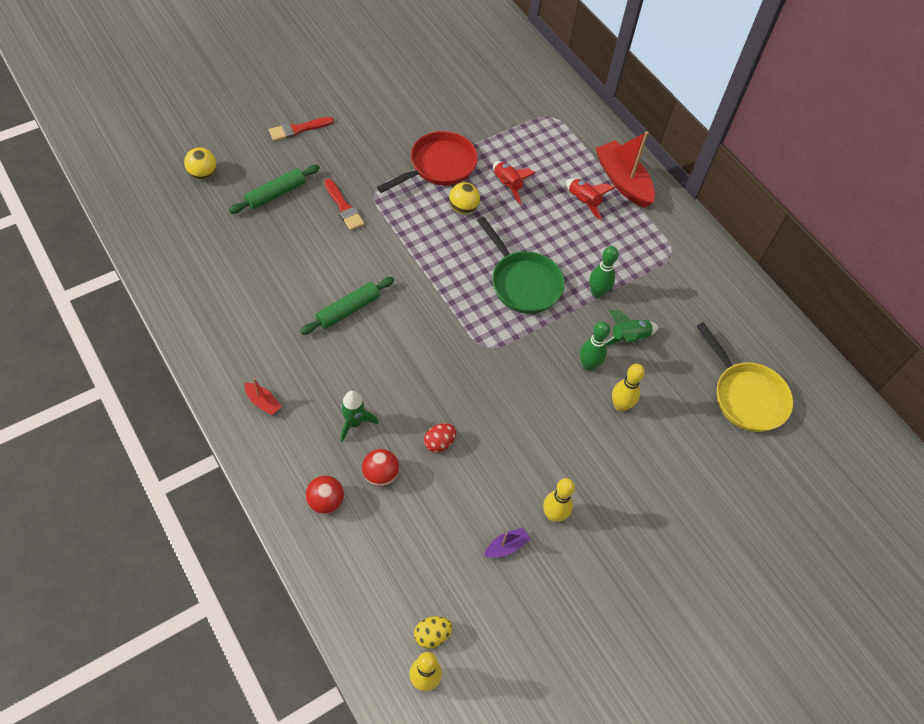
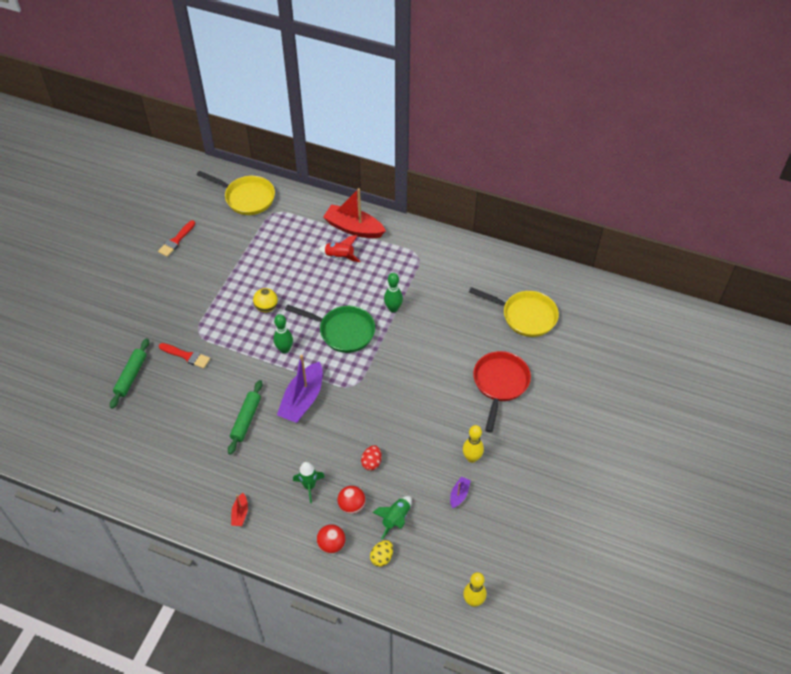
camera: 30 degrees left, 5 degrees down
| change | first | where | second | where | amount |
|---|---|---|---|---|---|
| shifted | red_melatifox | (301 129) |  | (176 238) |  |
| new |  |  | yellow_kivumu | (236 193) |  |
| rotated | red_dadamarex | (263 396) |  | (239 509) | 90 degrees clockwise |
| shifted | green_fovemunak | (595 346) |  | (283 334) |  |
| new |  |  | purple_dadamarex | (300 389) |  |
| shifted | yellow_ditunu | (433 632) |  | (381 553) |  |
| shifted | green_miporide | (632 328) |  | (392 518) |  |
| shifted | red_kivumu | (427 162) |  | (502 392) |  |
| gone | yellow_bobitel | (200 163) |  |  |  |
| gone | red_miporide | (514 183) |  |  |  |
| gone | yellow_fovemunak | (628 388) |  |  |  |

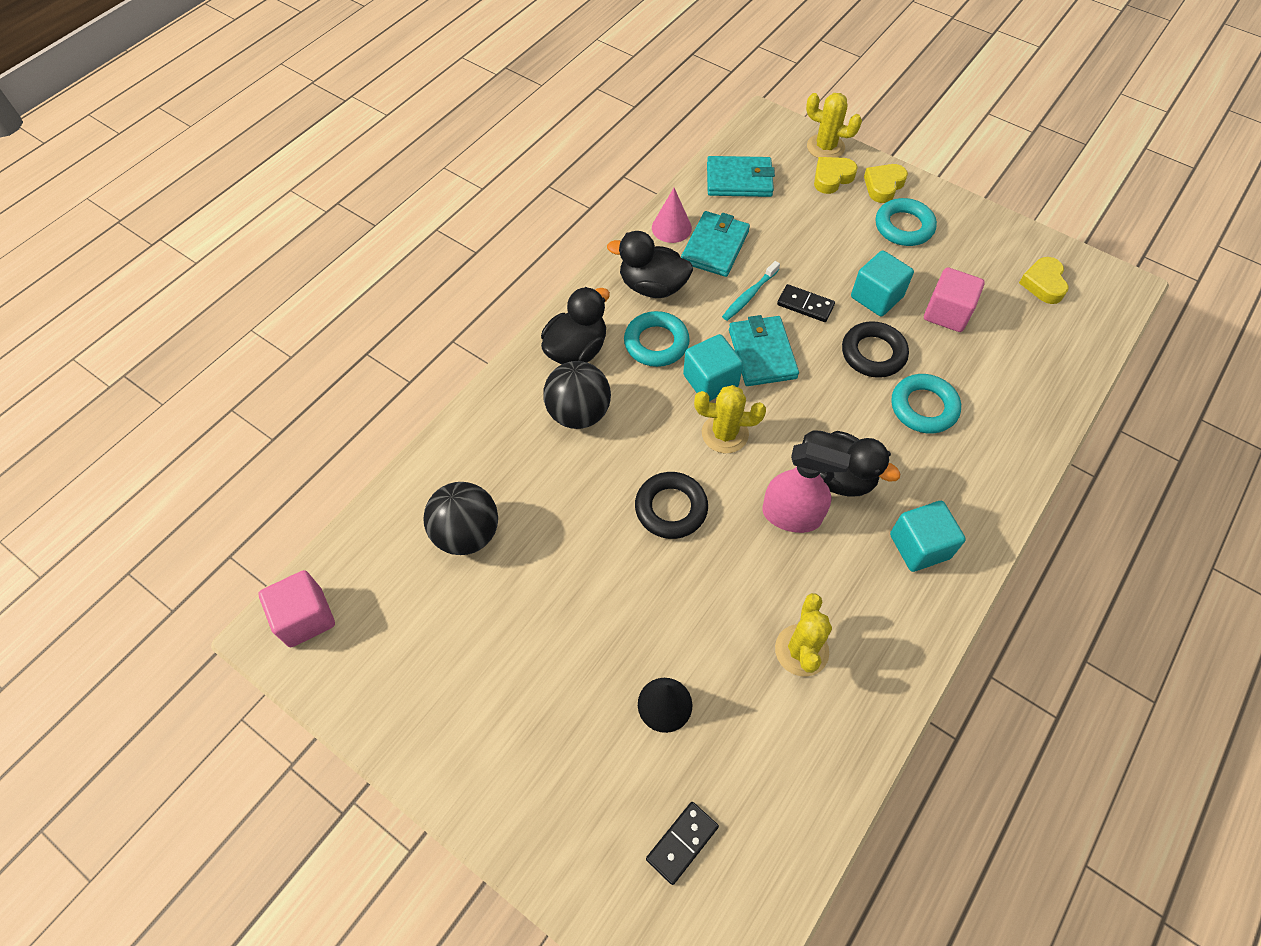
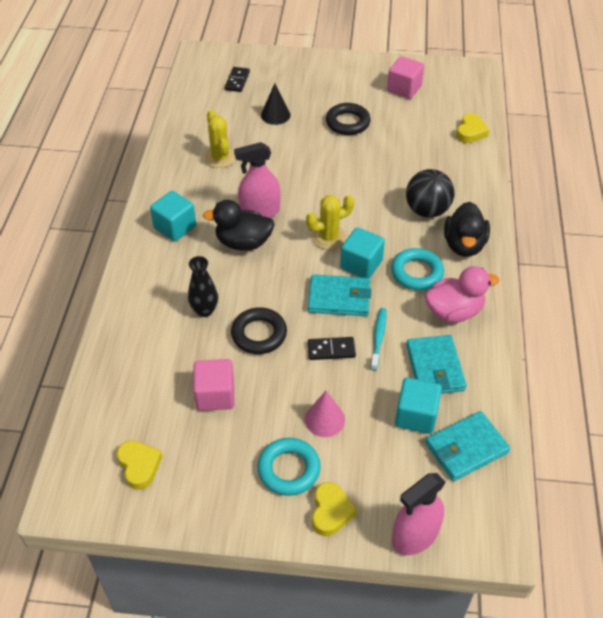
camera: 150 degrees right, 10 degrees down
| change | first | where | second | where | amount |
|---|---|---|---|---|---|
| swapped | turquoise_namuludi | (926 404) | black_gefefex | (203 286) |  |
| shifted | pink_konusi | (672 215) |  | (325 413) |  |
| rotated | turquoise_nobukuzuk | (764 350) |  | (340 295) | 45 degrees counterclockwise |
| shifted | black_namuludi | (671 505) |  | (348 119) |  |
| shifted | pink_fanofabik | (296 608) |  | (405 77) |  |
| swapped | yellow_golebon | (834 125) | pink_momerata | (419 514) |  |
| shifted | turquoise_fanofabik | (882 283) |  | (418 405) |  |
| repainted | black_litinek | (650 264) | pink_litinek | (462 294) |  |
| shifted | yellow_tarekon | (836 175) |  | (472 128) |  |
| gone | black_bobitel | (460 518) |  |  |  |

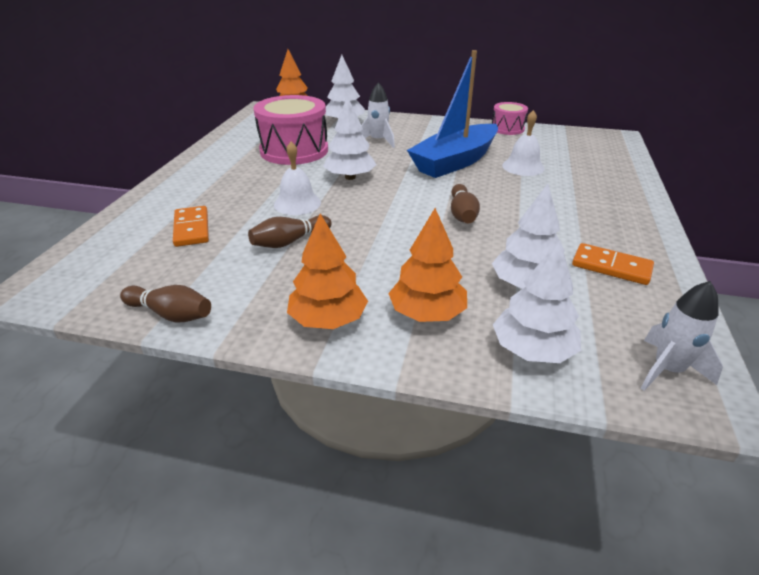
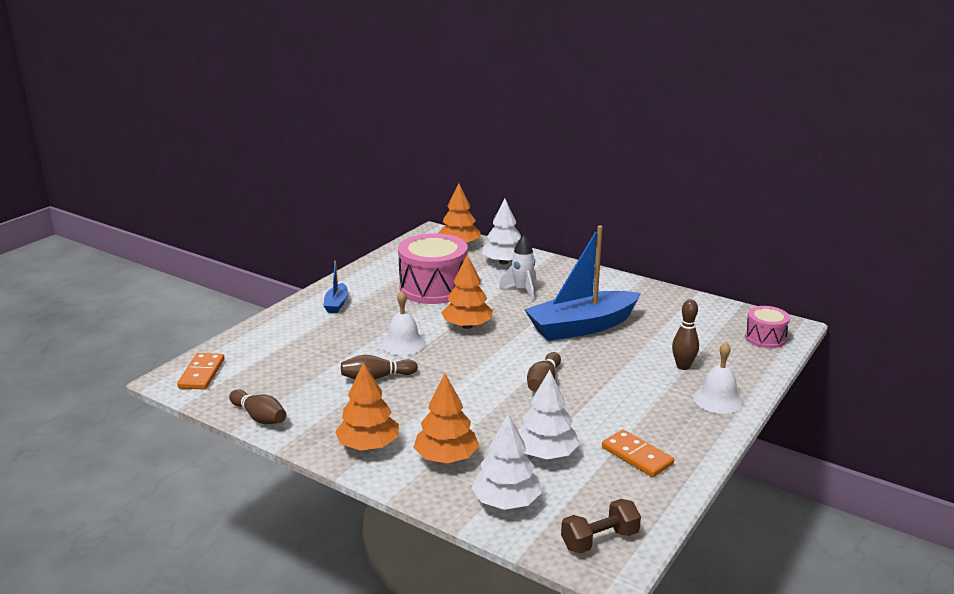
camera: 20 degrees right, 10 degrees down
| change | first | where | second | where | amount |
|---|---|---|---|---|---|
| shifted | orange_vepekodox | (191 226) |  | (201 371) |  |
| new |  |  | blue_dadamarex | (335 287) |  |
| repainted | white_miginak | (350 138) | orange_miginak | (467 292) |  |
| swapped | white_miporide | (682 336) | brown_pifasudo | (601 526) |  |
| new |  |  | brown_fovemunak | (685 334) |  |
| shifted | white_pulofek | (523 143) |  | (718 378) |  |
| shifted | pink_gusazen | (510 118) |  | (767 327) |  |

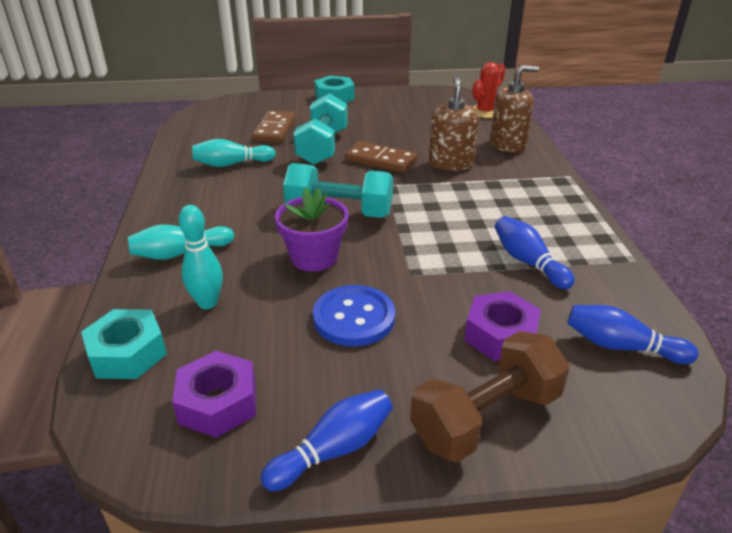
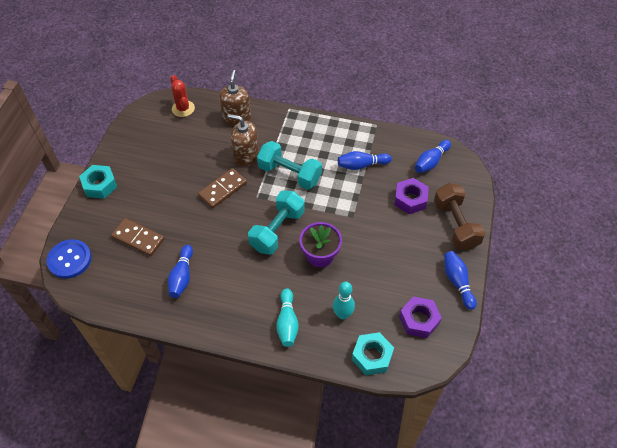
camera: 70 degrees left, 20 degrees up
| change | first | where | second | where | amount |
|---|---|---|---|---|---|
| shifted | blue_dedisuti | (354 315) |  | (69 259) |  |
| repainted | turquoise_fovemunak | (234 153) | blue_fovemunak | (180 271) |  |
| shifted | turquoise_pifasudo | (320 129) |  | (289 165) |  |

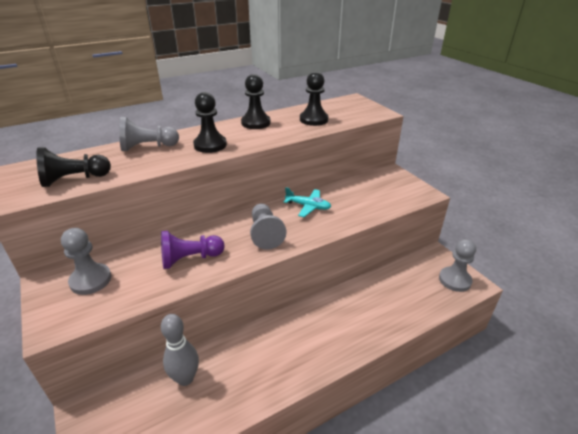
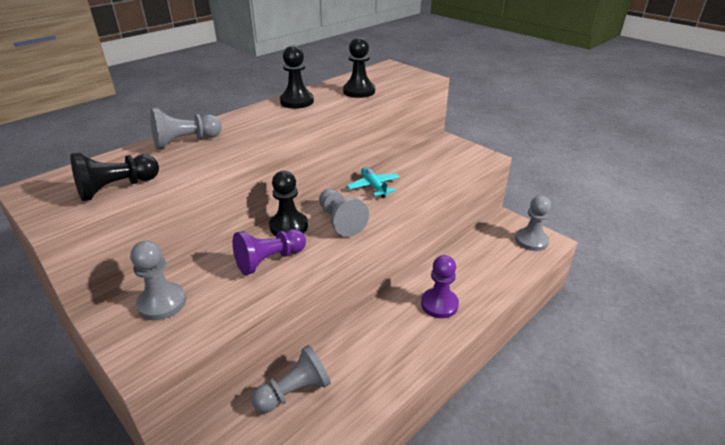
camera: 15 degrees left, 0 degrees up
| change | first | where | second | where | amount |
|---|---|---|---|---|---|
| swapped | grey_fovemunak | (180 350) | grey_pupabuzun | (291 379) |  |
| shifted | black_pupabuzun | (210 122) |  | (288 203) |  |
| rotated | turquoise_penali | (307 202) |  | (373 182) | 120 degrees counterclockwise |
| new |  |  | purple_pupabuzun | (440 286) |  |

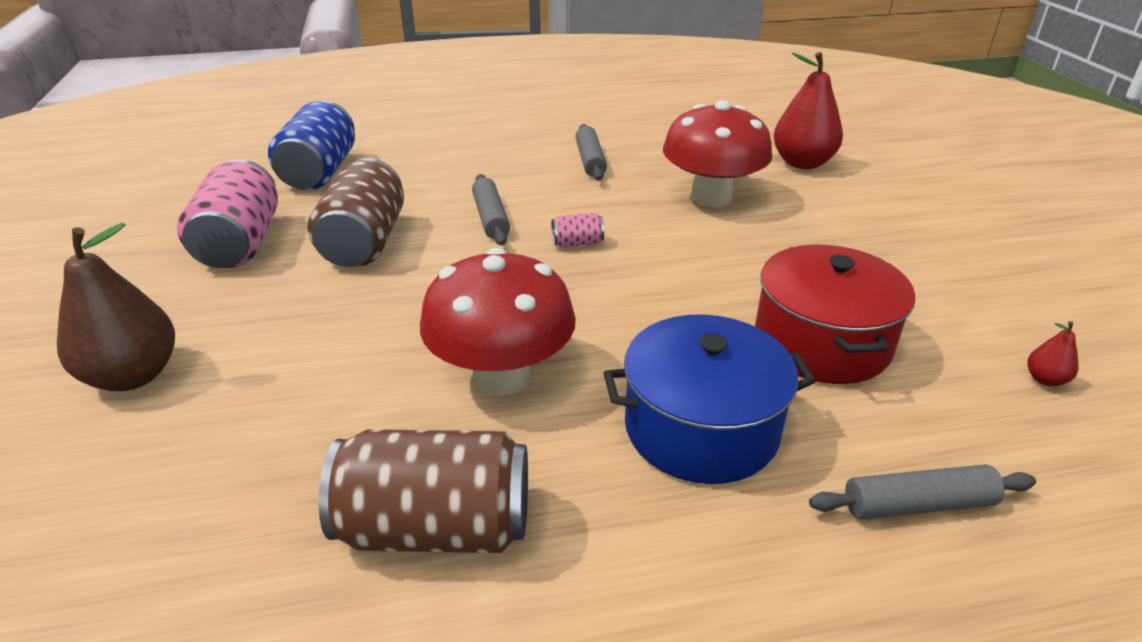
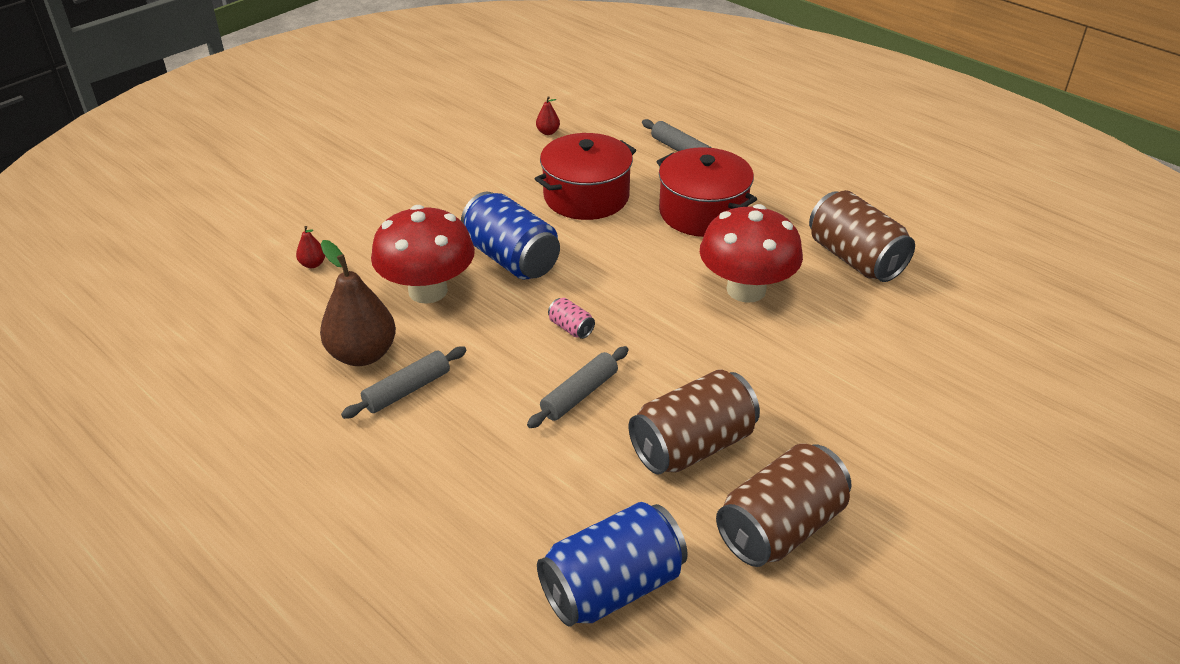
camera: 125 degrees left, 5 degrees up
| change | first | where | second | where | amount |
|---|---|---|---|---|---|
| scaled | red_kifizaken | (808 110) |  | (310 247) | x0.43 |
| shifted | brown_kifizaken | (116 307) |  | (358 303) |  |
| new |  |  | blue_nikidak | (510 235) |  |
| repainted | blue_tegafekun | (710 399) | red_tegafekun | (707 192) |  |
| repainted | pink_nikidak | (227 213) | brown_nikidak | (783 505) |  |

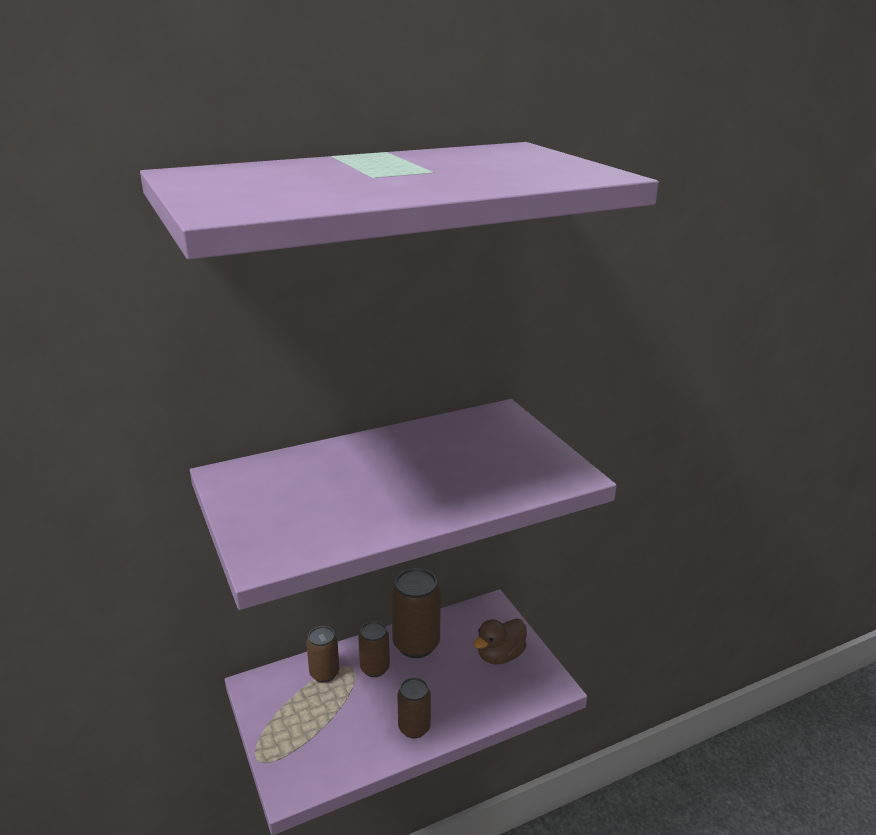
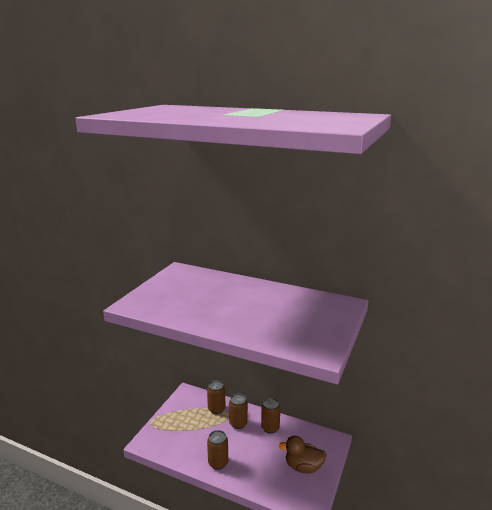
camera: 50 degrees right, 5 degrees down
| change | first | where | second | where | amount |
|---|---|---|---|---|---|
| scaled | brown_nikidak | (416 613) |  | (270 416) | x0.61 |

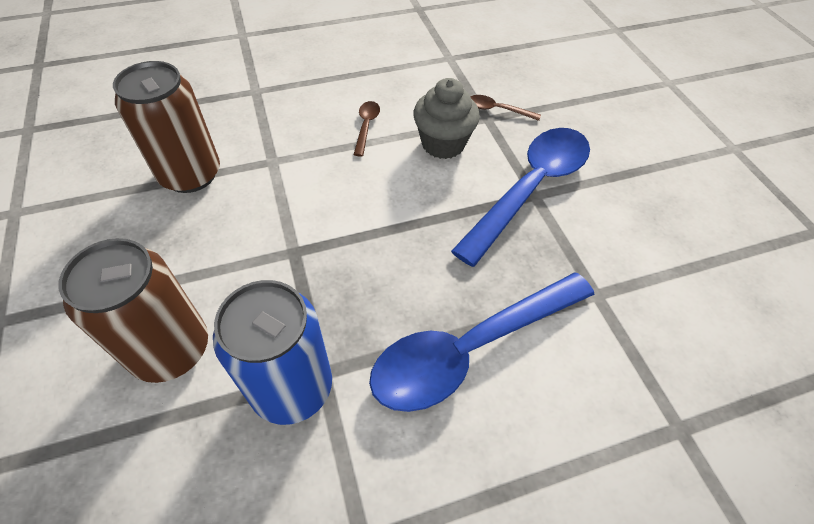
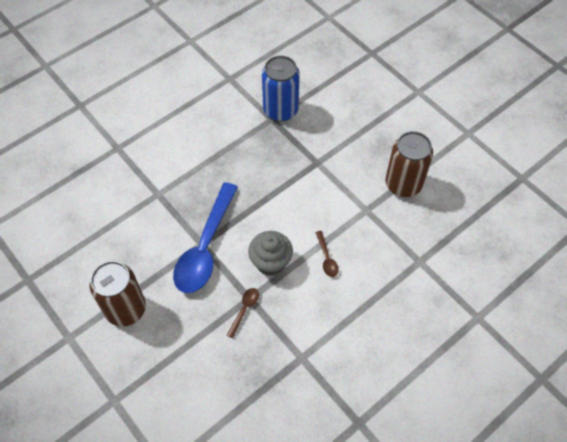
camera: 160 degrees right, 5 degrees up
| change | first | where | second | where | amount |
|---|---|---|---|---|---|
| shifted | brown_nikidak | (133 310) |  | (118 294) |  |
| rotated | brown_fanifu | (505 108) |  | (243 313) | 60 degrees counterclockwise |
| gone | blue_fanifu | (482 342) |  |  |  |

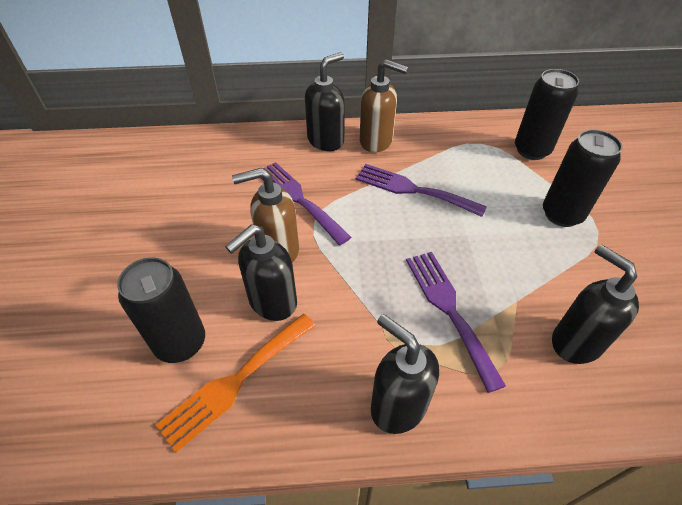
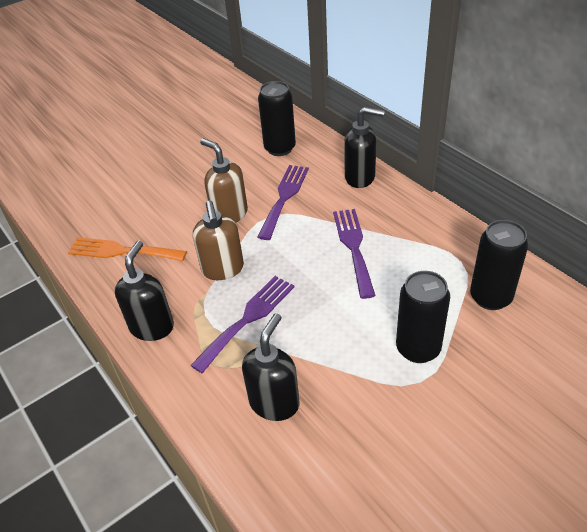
camera: 60 degrees right, 5 degrees down
| change | first | where | second | where | amount |
|---|---|---|---|---|---|
| shifted | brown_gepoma | (384 105) |  | (218 240) |  |
| shifted | black_nikidak | (161 310) |  | (277 118) |  |
| gone | black_gepoma | (261 272) |  |  |  |

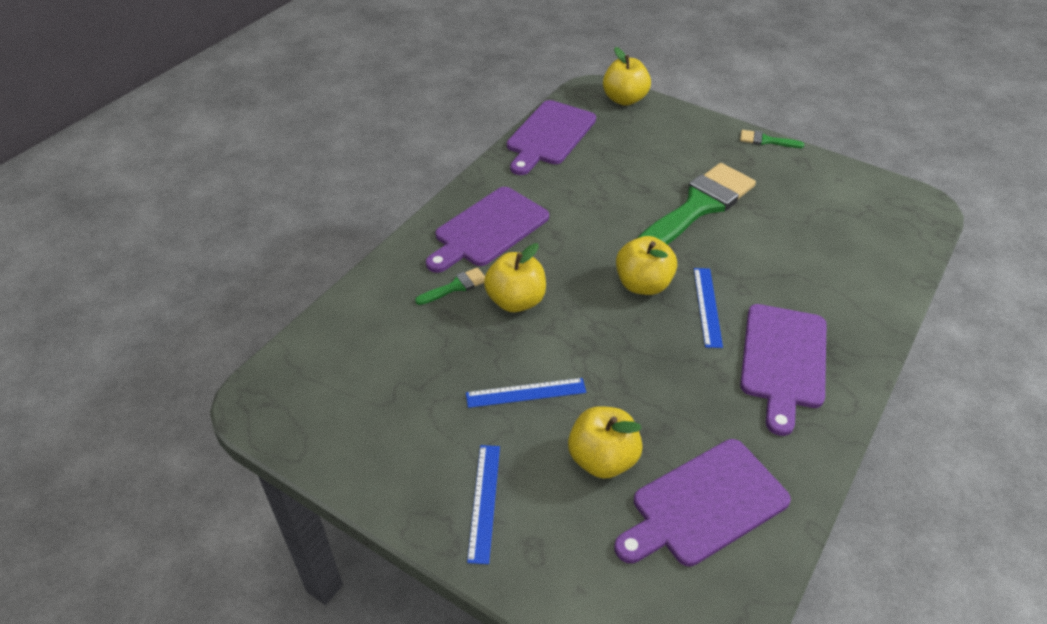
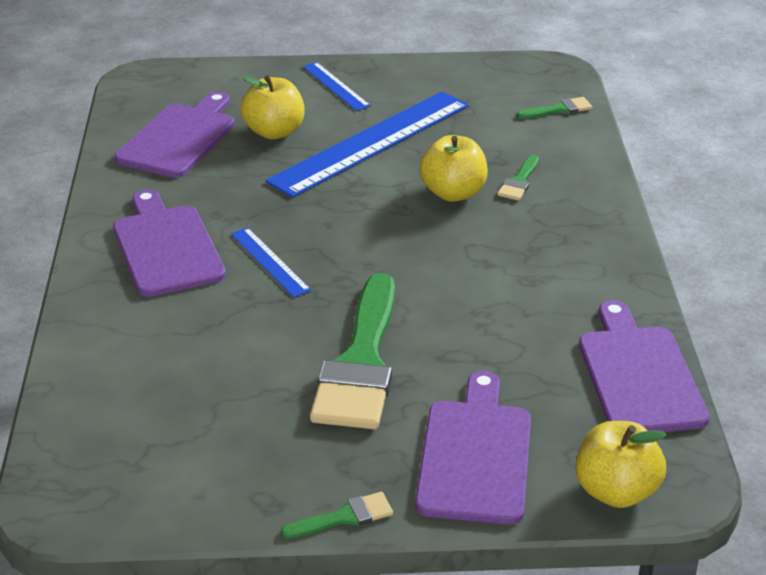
camera: 145 degrees right, 10 degrees down
| change | first | where | second | where | amount |
|---|---|---|---|---|---|
| scaled | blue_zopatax | (526 393) |  | (367 144) | x2.18 |
| shifted | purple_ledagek | (487 230) |  | (473 447) |  |
| new |  |  | green_melatifox | (554 108) |  |
| gone | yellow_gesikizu | (646 265) |  |  |  |

